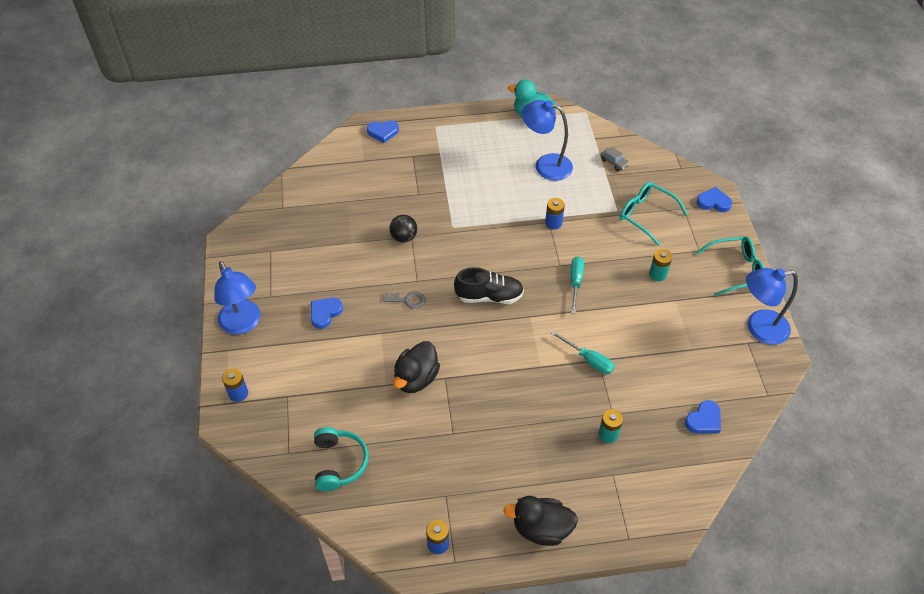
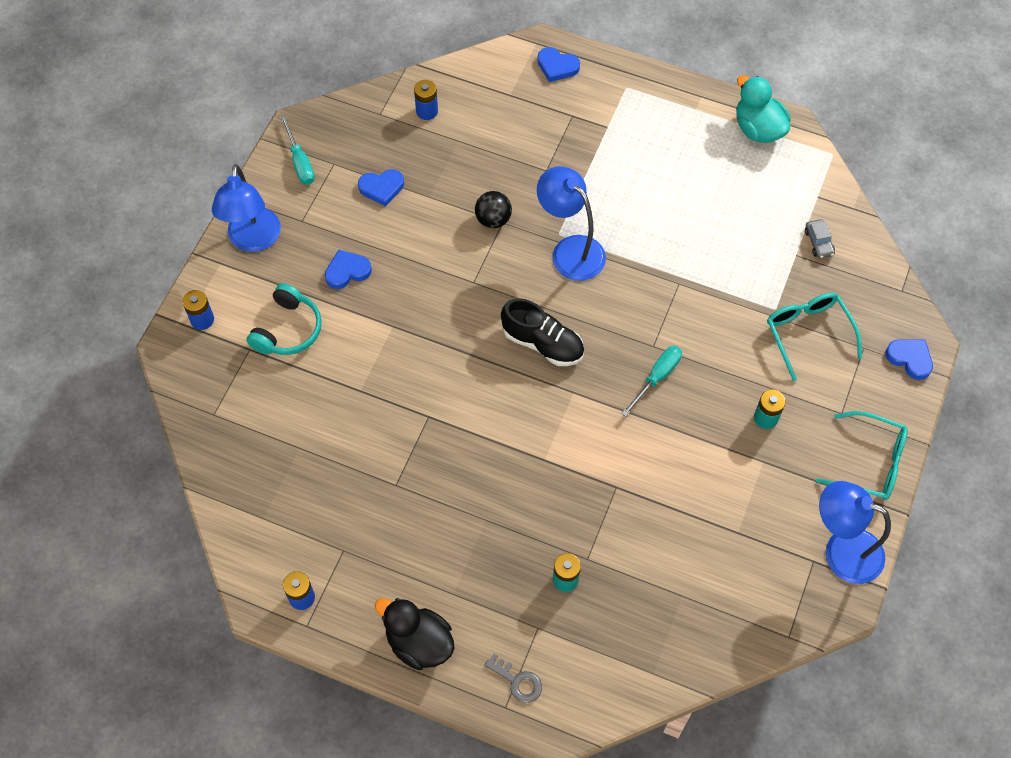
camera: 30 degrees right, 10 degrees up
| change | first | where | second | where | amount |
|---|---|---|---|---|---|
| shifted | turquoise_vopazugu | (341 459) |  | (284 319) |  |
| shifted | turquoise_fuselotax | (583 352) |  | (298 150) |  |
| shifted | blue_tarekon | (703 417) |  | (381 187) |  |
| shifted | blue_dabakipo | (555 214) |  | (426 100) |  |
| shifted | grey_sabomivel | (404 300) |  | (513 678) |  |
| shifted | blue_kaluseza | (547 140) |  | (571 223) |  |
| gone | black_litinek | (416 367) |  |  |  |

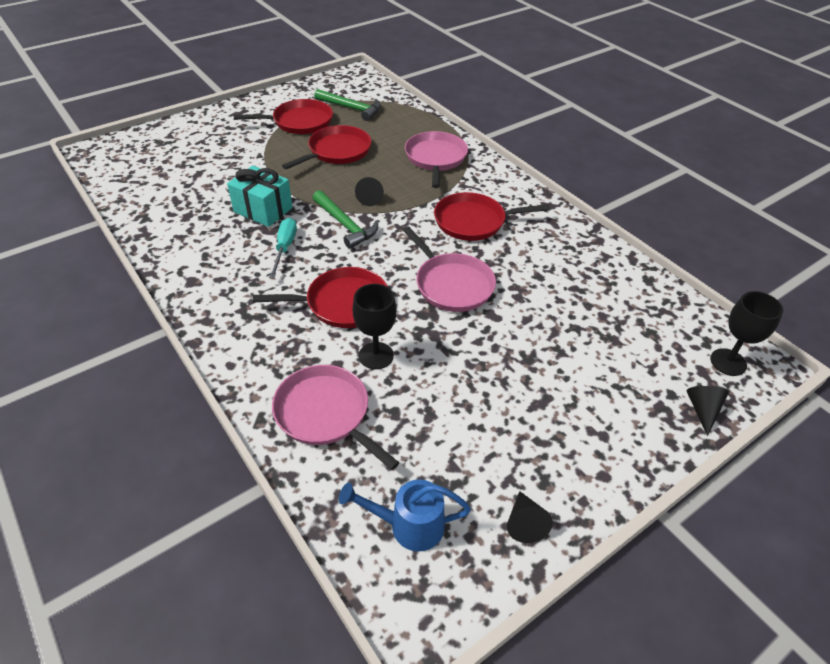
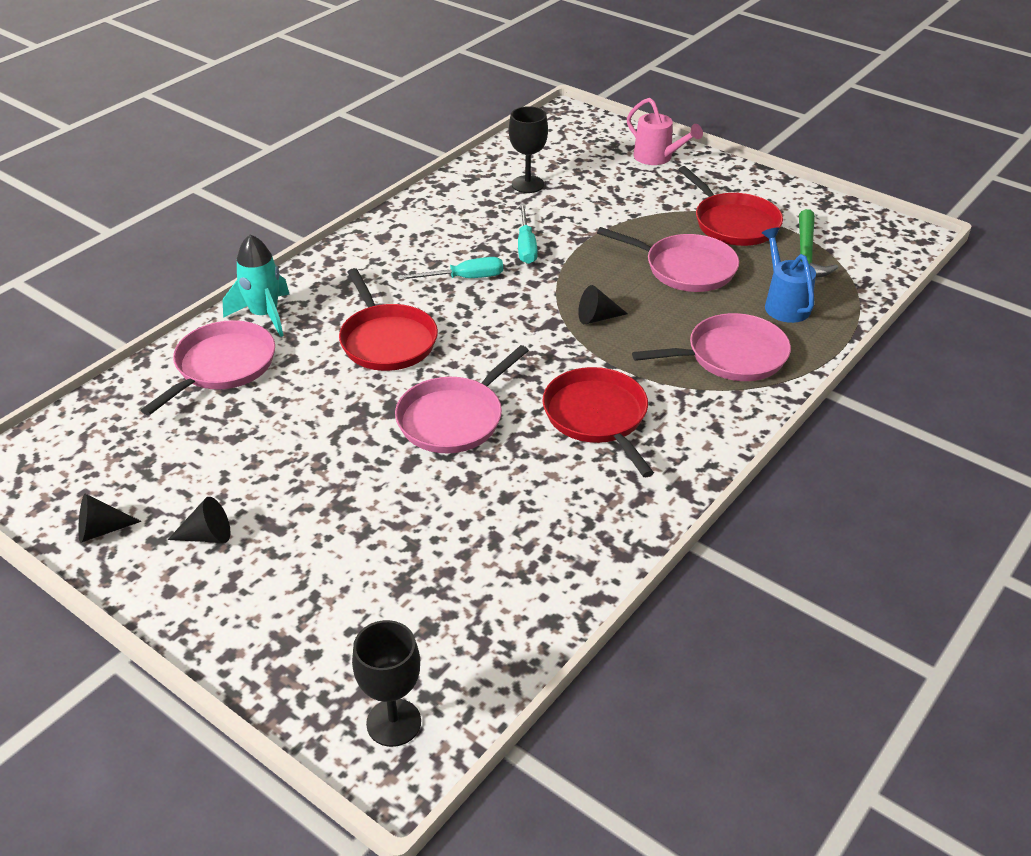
camera: 75 degrees right, 5 degrees down
| change | first | where | second | where | amount |
|---|---|---|---|---|---|
| shifted | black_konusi | (707 411) |  | (199 520) |  |
| new |  |  | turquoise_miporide | (256 285) |  |
| shifted | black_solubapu | (374 326) |  | (528 149) |  |
| swapped | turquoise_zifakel | (260 196) | turquoise_fuselotax | (528 234) |  |
| repainted | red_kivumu | (326 147) | pink_kivumu | (668 259) |  |
| new |  |  | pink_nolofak | (665 131) |  |
| shifted | blue_nolofak | (405 515) |  | (789 275) |  |
| gone | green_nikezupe | (345 219) |  |  |  |

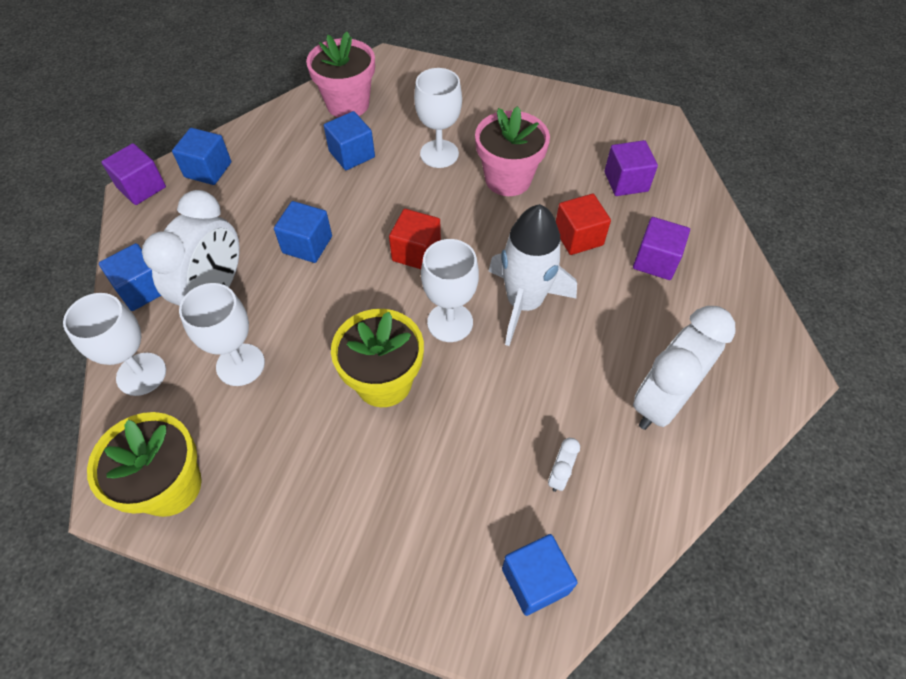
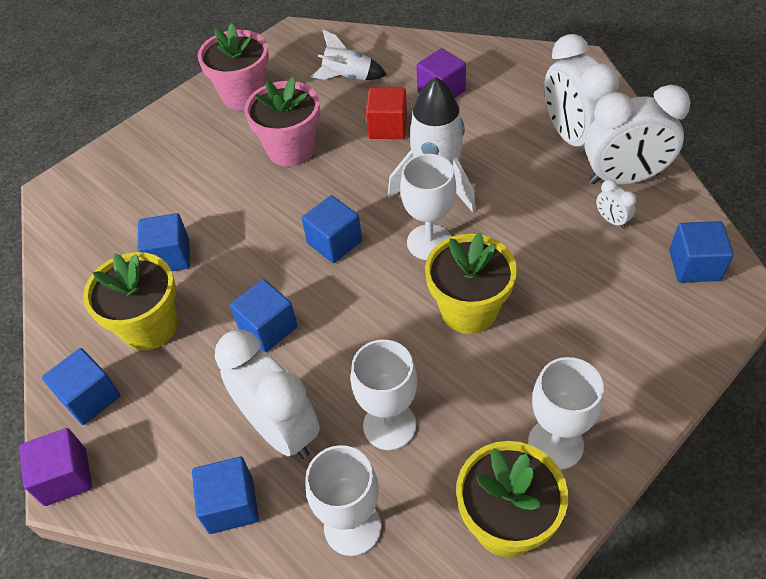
camera: 60 degrees left, 5 degrees down
| change | first | where | second | where | amount |
|---|---|---|---|---|---|
| new |  |  | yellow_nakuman | (130 301) |  |
| shifted | pink_nakuman | (340 74) |  | (233 67) |  |
| repainted | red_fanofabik | (415 239) | blue_fanofabik | (332 229) |  |
| swapped | purple_fanofabik | (631 168) | white_miporide | (349 55) |  |
| shifted | white_solubapu | (438 118) |  | (566 413) |  |
| new |  |  | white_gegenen | (638 134) |  |

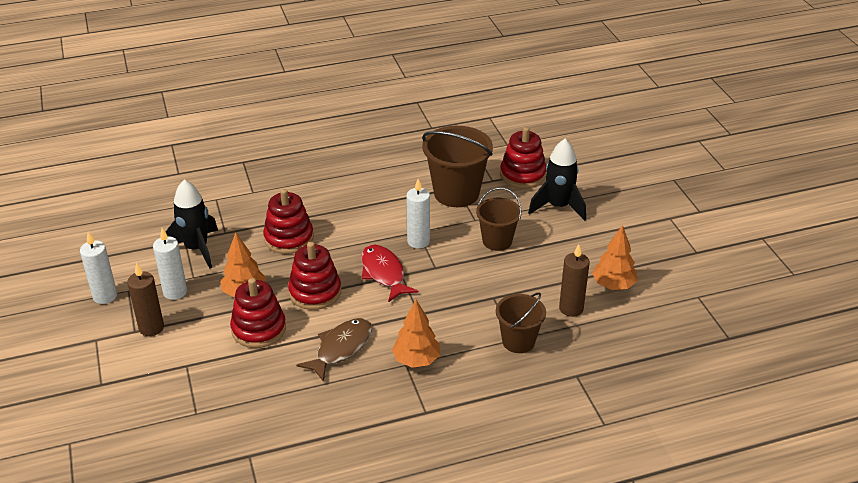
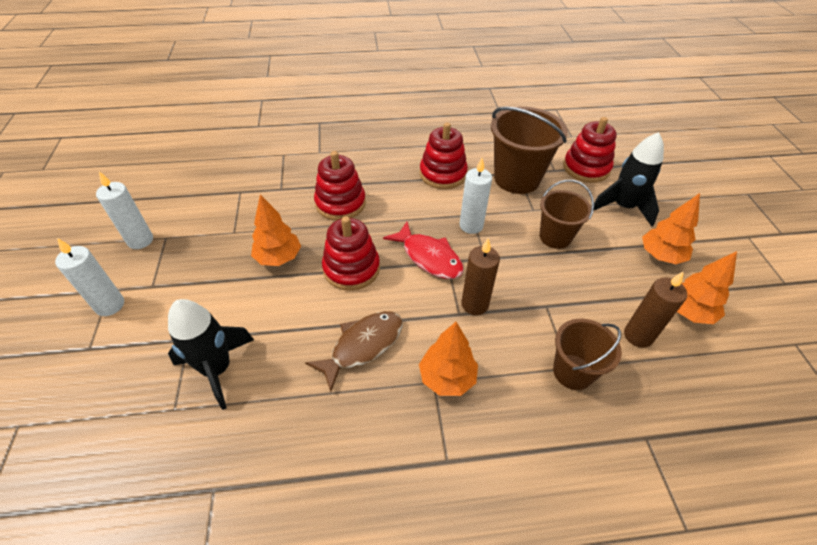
camera: 10 degrees right, 10 degrees up
| change | first | where | second | where | amount |
|---|---|---|---|---|---|
| shifted | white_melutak | (170 264) |  | (89 277) |  |
| shifted | black_miporide | (192 224) |  | (211 354) |  |
| rotated | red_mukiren | (389 273) |  | (423 250) | 150 degrees clockwise |
| shifted | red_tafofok | (258 313) |  | (444 155) |  |
| shifted | brown_melutak | (145 299) |  | (480 276) |  |
| new |  |  | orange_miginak | (671 228) |  |

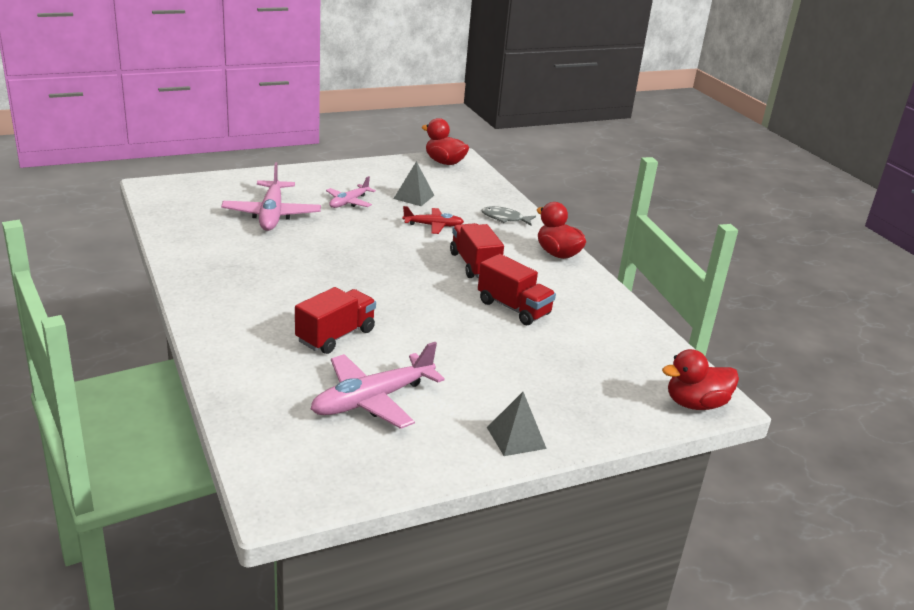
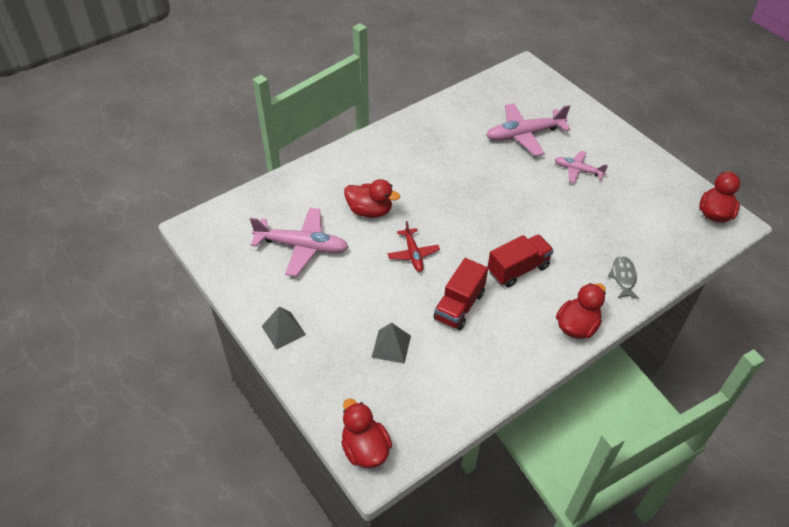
camera: 80 degrees right, 20 degrees up
| change | first | where | second | where | amount |
|---|---|---|---|---|---|
| rotated | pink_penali | (378 385) |  | (299 242) | 150 degrees clockwise |
| swapped | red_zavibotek | (335 320) | red_litinek | (372 198) |  |
| shifted | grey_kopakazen | (414 183) |  | (391 343) |  |
| shifted | red_penali | (433 220) |  | (414 246) |  |

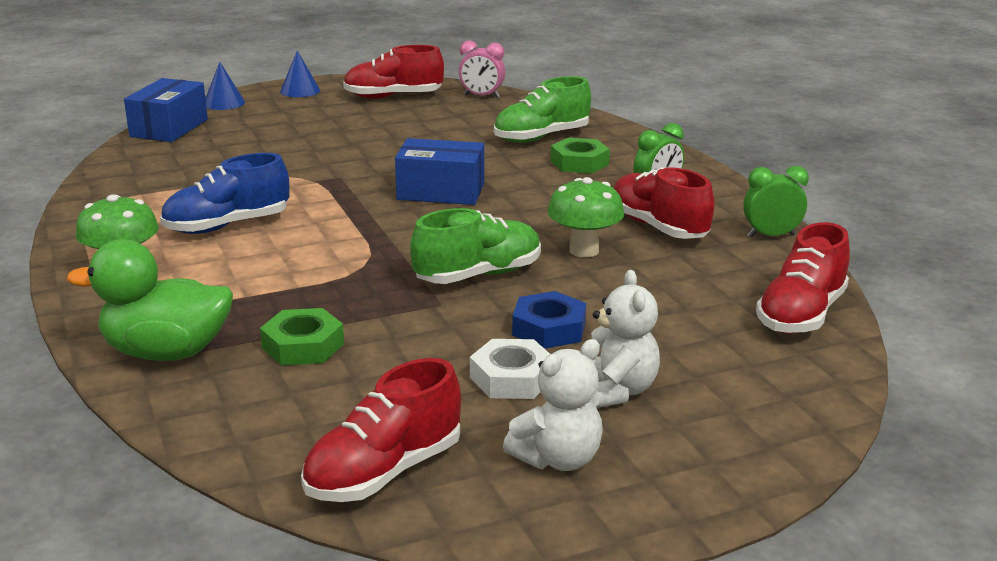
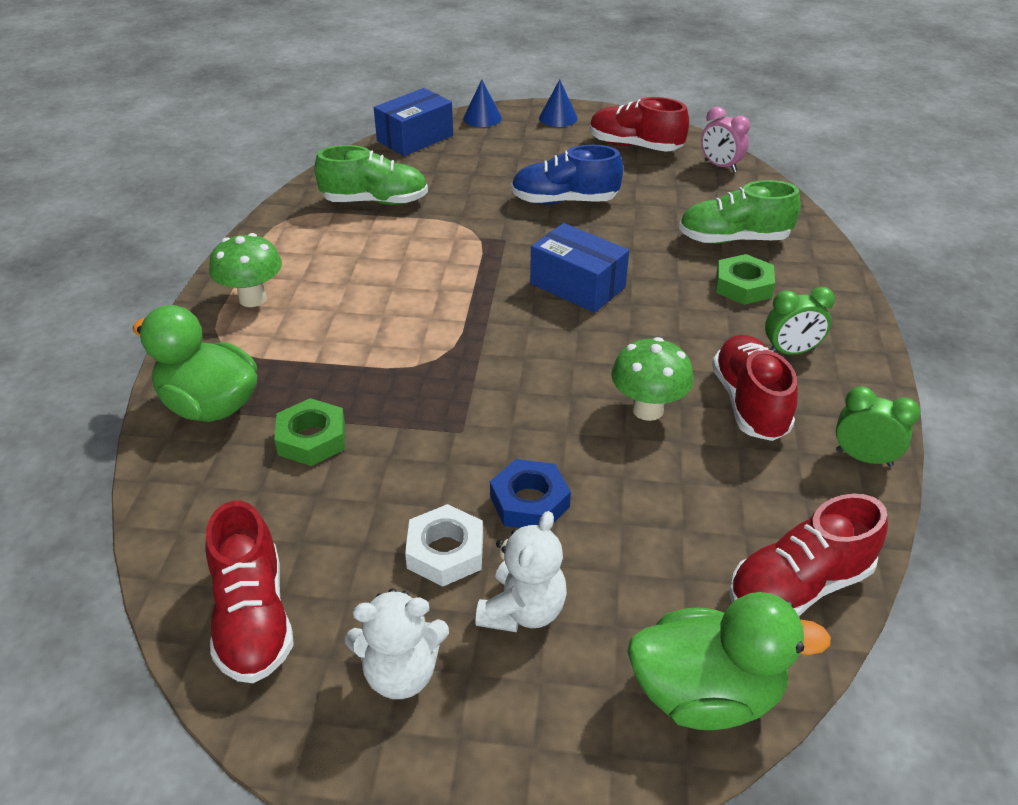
camera: 30 degrees right, 15 degrees up
| change | first | where | second | where | amount |
|---|---|---|---|---|---|
| rotated | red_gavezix | (381 430) |  | (250 591) | 90 degrees counterclockwise |
| shifted | green_gavezix | (475 246) |  | (371 175) |  |
| shifted | blue_gavezix | (224 193) |  | (567 174) |  |
| new |  |  | green_litinek | (729 661) |  |

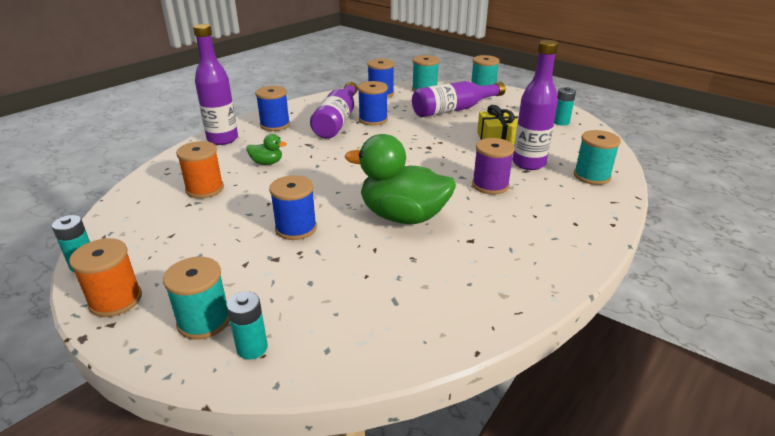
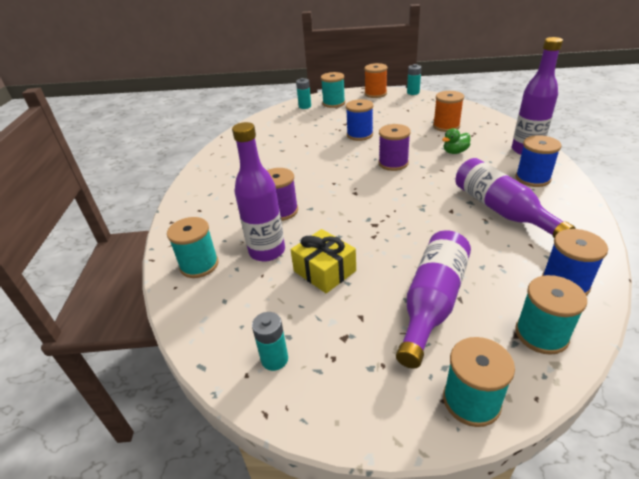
camera: 145 degrees right, 5 degrees up
| change | first | where | second | where | amount |
|---|---|---|---|---|---|
| new |  |  | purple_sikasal | (394 147) |  |
| gone | green_litinek | (400 179) |  |  |  |
| gone | blue_sikasal | (373 103) |  |  |  |

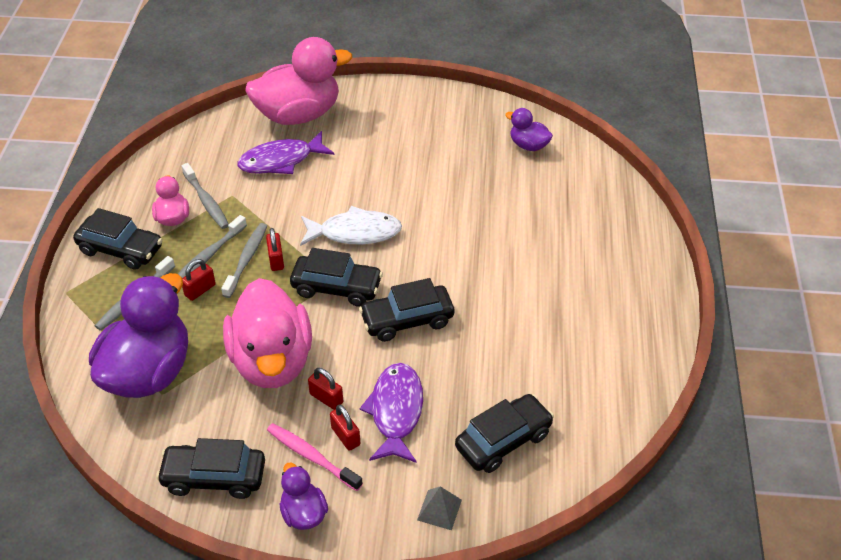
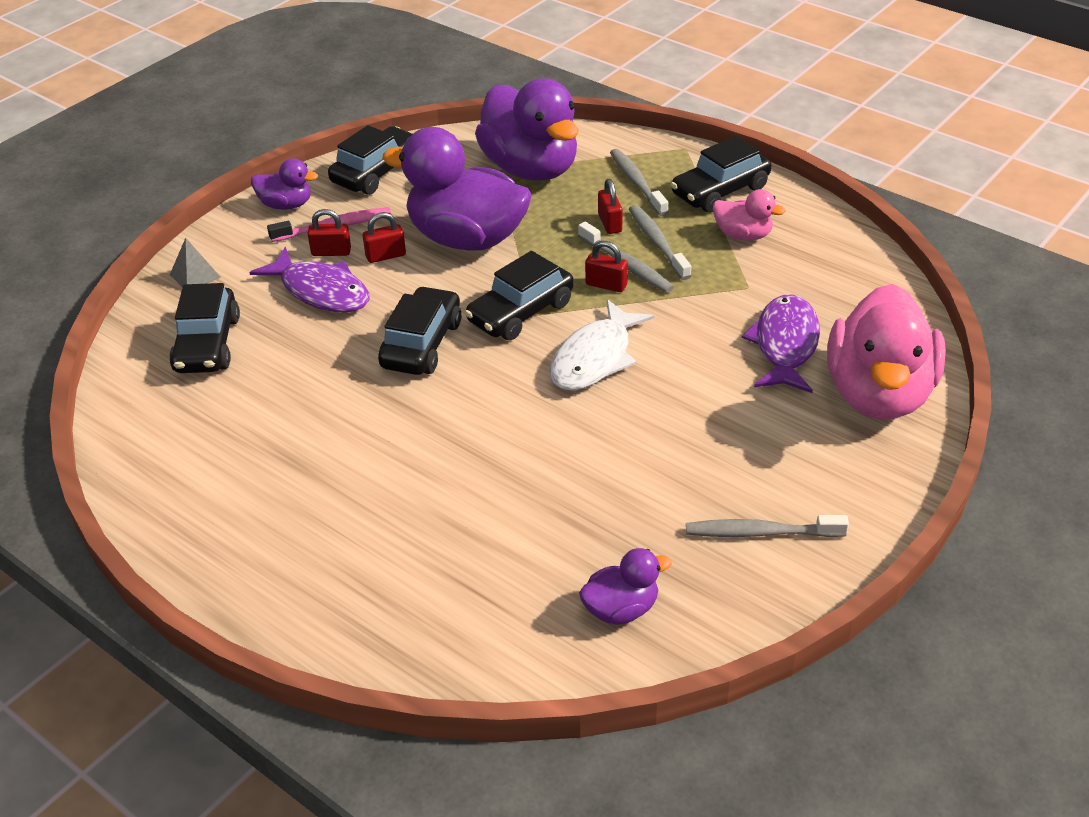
camera: 125 degrees right, 5 degrees down
| change | first | where | second | where | amount |
|---|---|---|---|---|---|
| repainted | pink_litinek | (267 333) | purple_litinek | (457 189) |  |
| shifted | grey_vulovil | (205 196) |  | (767 526) |  |

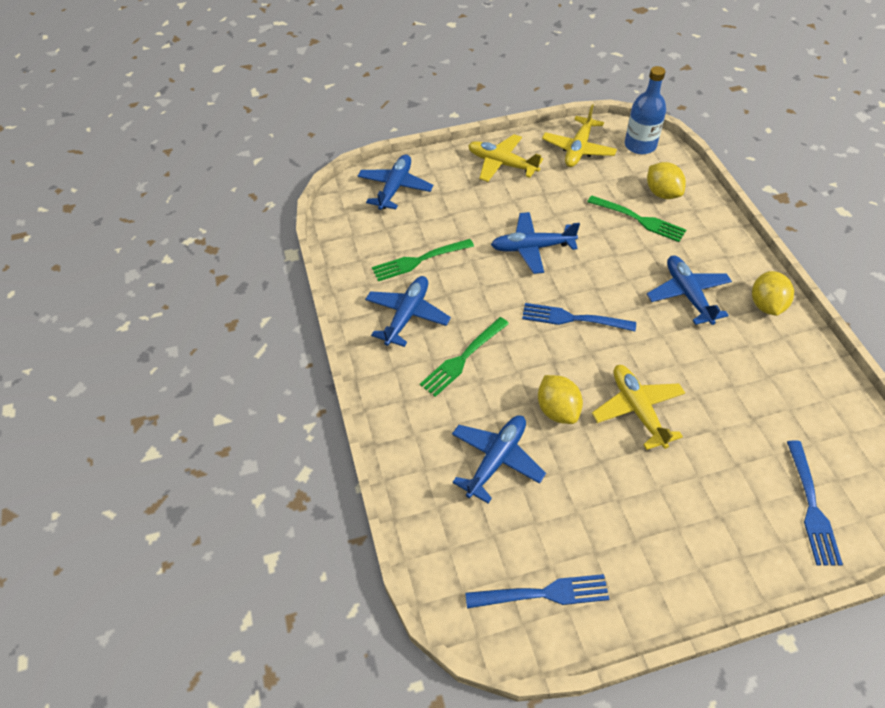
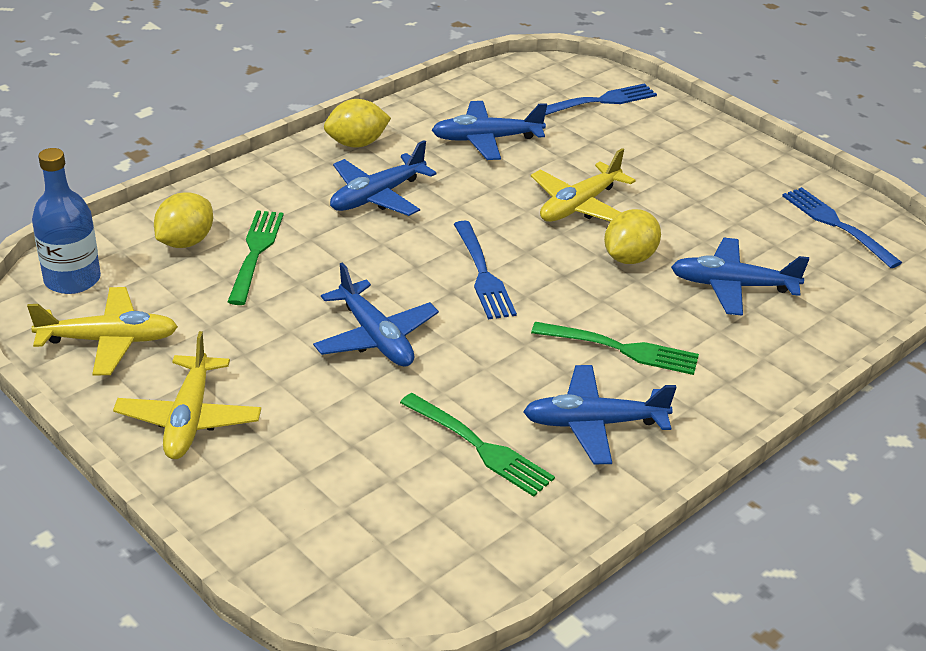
camera: 120 degrees left, 15 degrees down
| change | first | where | second | where | amount |
|---|---|---|---|---|---|
| shifted | blue_penali | (396 182) |  | (489 130) |  |

